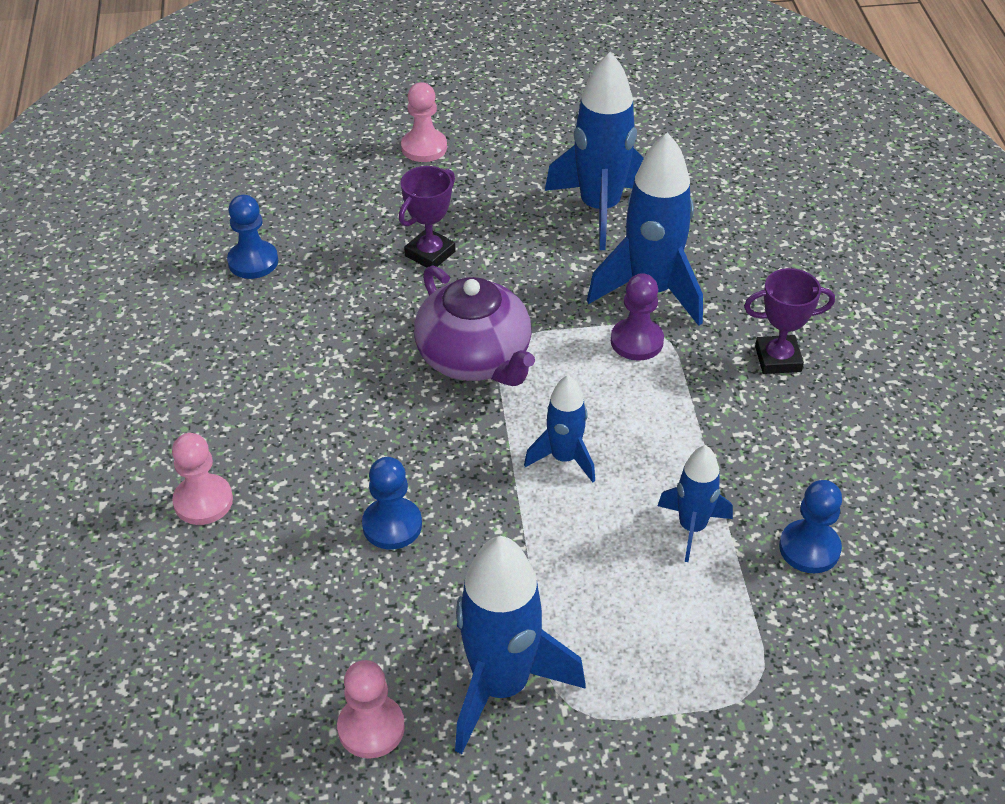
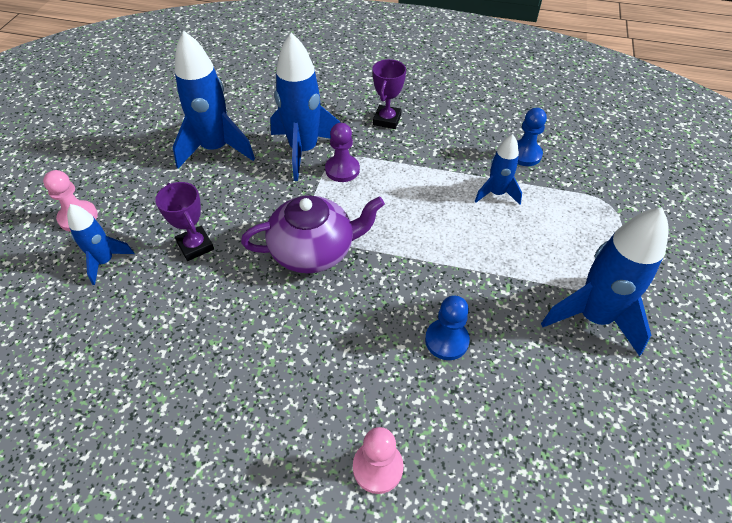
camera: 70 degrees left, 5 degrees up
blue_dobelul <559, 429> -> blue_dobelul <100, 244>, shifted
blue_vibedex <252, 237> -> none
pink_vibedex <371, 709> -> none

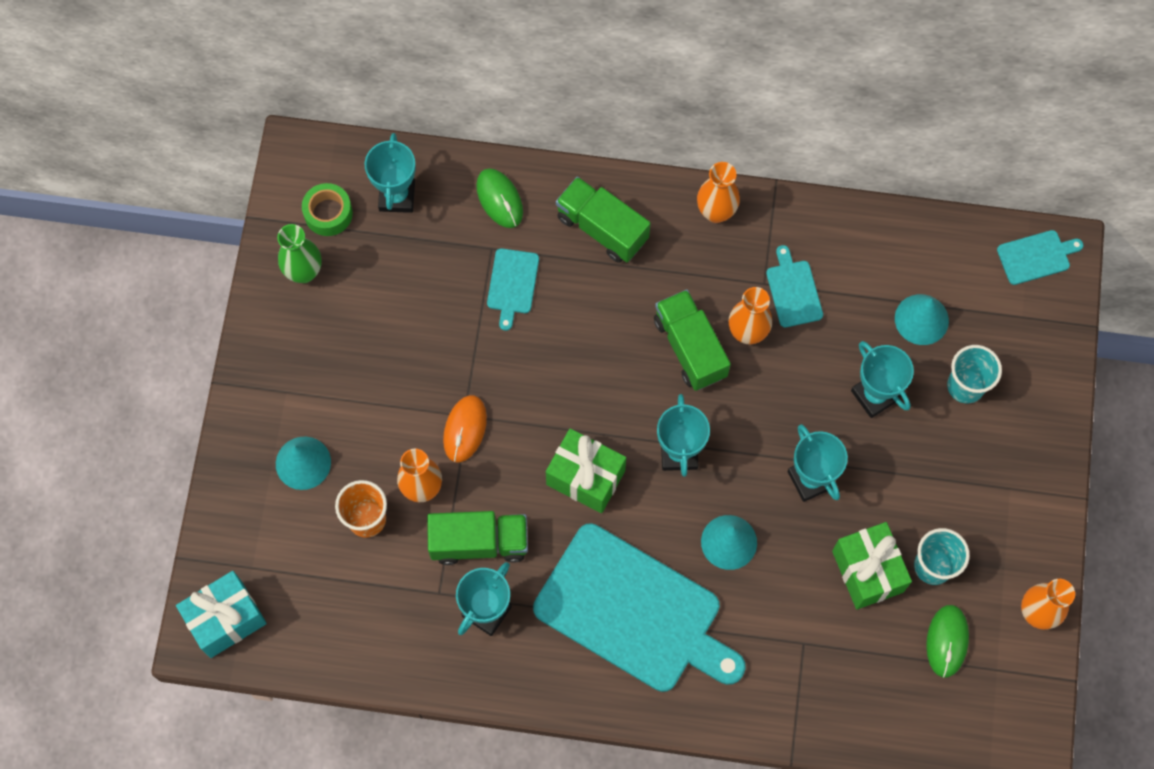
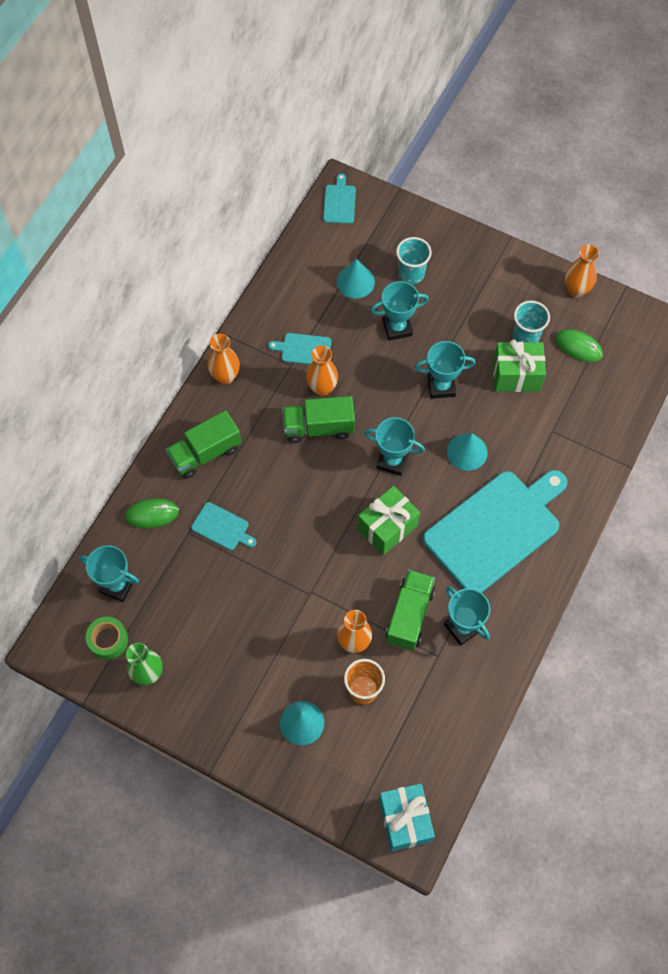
camera: 70 degrees left, 5 degrees down
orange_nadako <465, 429> -> none

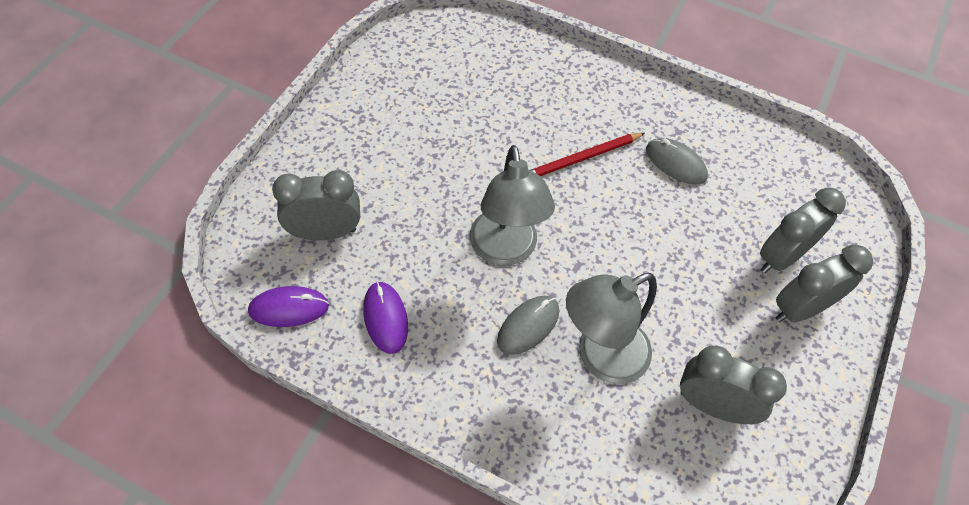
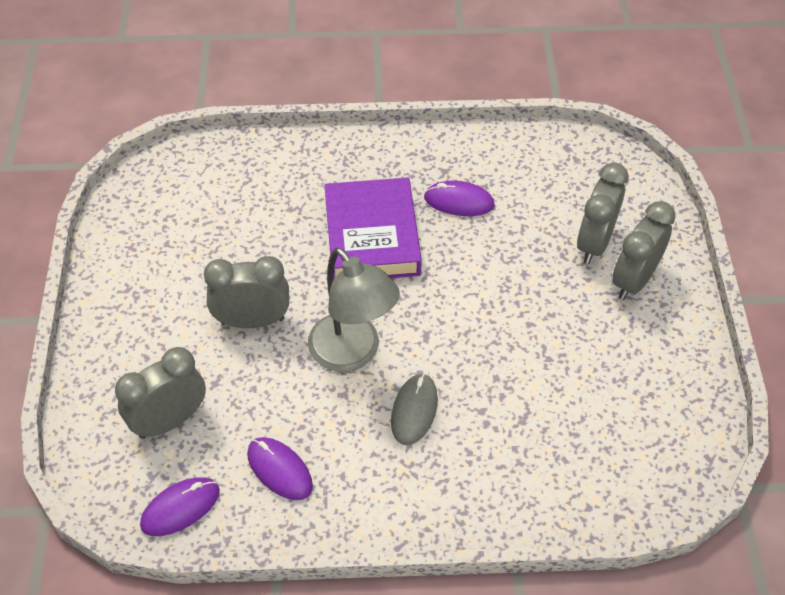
camera: 25 degrees left, 5 degrees down
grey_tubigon <733, 385> -> grey_tubigon <246, 292>, shifted
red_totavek <587, 154> -> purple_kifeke <373, 228>
grey_nadako <677, 161> -> purple_nadako <459, 198>
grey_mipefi <611, 328> -> none

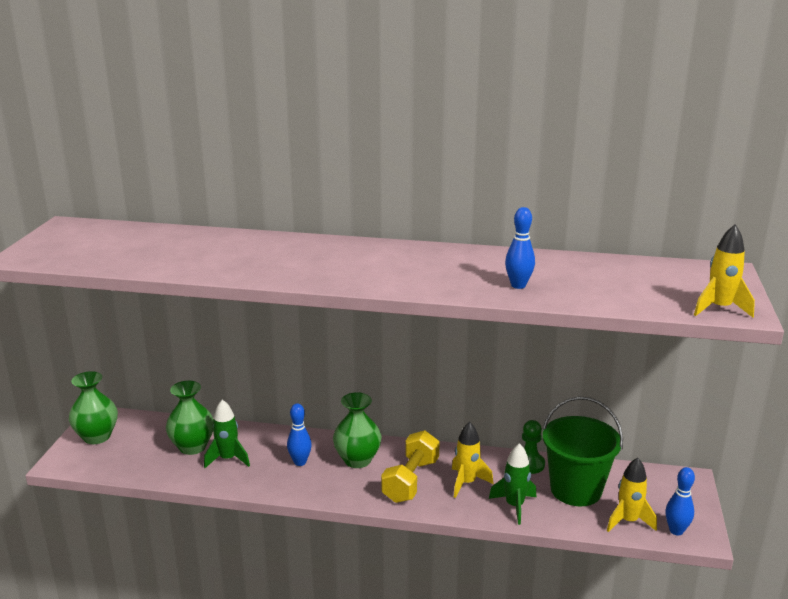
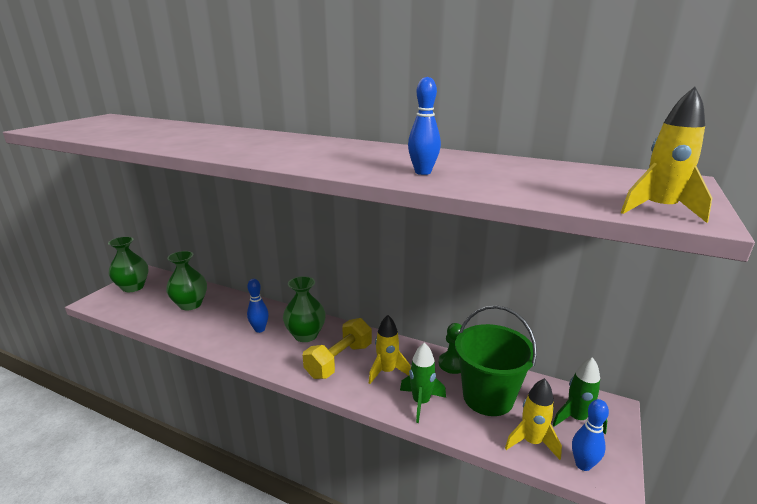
camera: 15 degrees right, 0 degrees up
green_dobelul <227, 434> -> green_dobelul <580, 395>, shifted

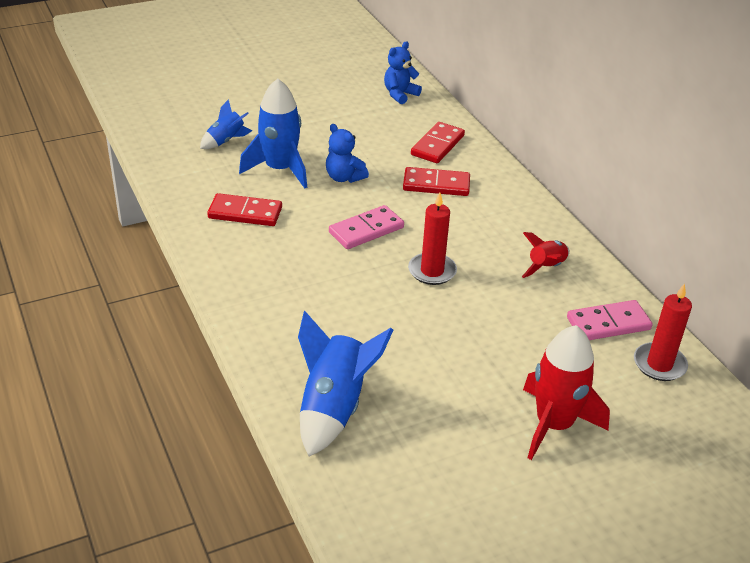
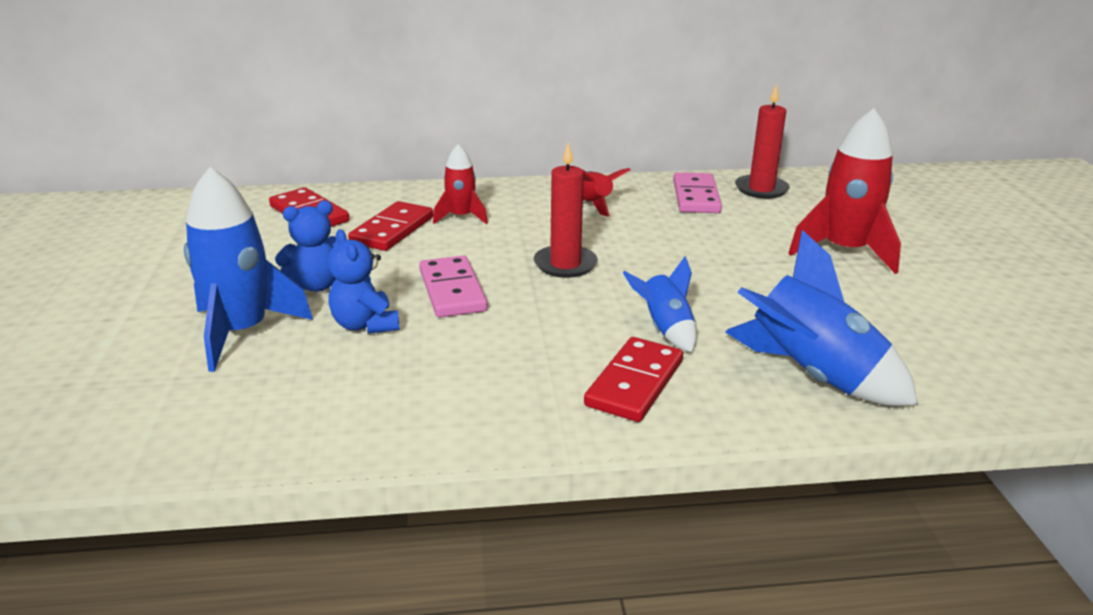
camera: 70 degrees left, 10 degrees down
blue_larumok <403, 73> -> blue_larumok <364, 281>, shifted
none -> red_dobelul <460, 184>
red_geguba <244, 209> -> red_geguba <633, 379>, shifted
blue_dobelul <226, 124> -> blue_dobelul <660, 304>, shifted

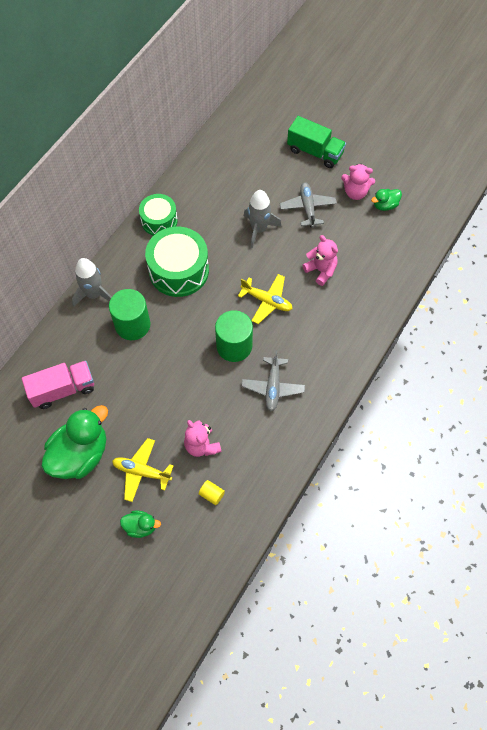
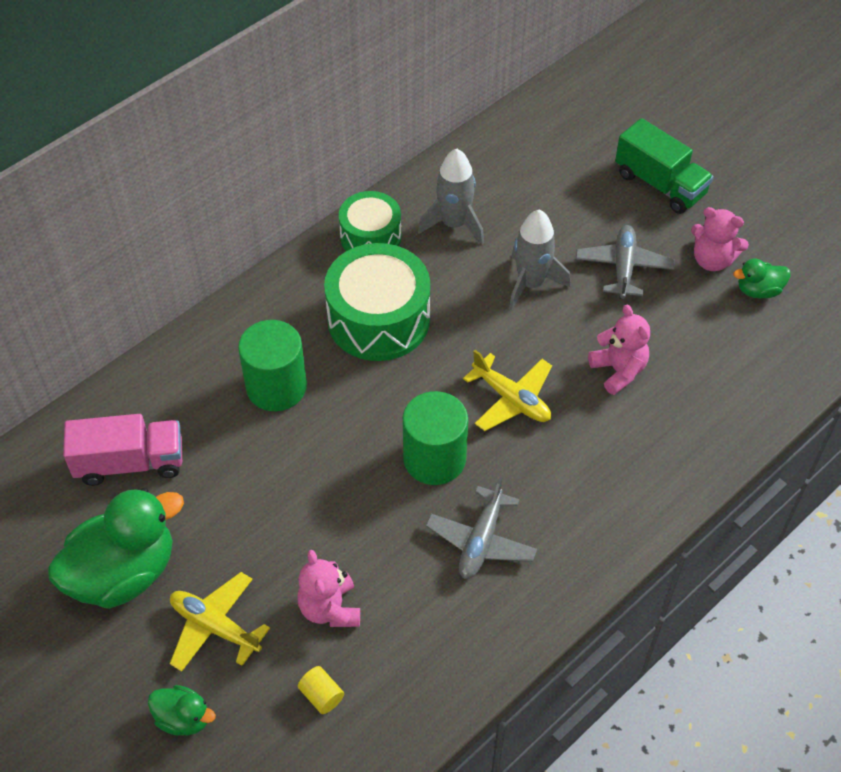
camera: 15 degrees right, 10 degrees down
grey_dobelul <92, 282> -> grey_dobelul <451, 196>, shifted

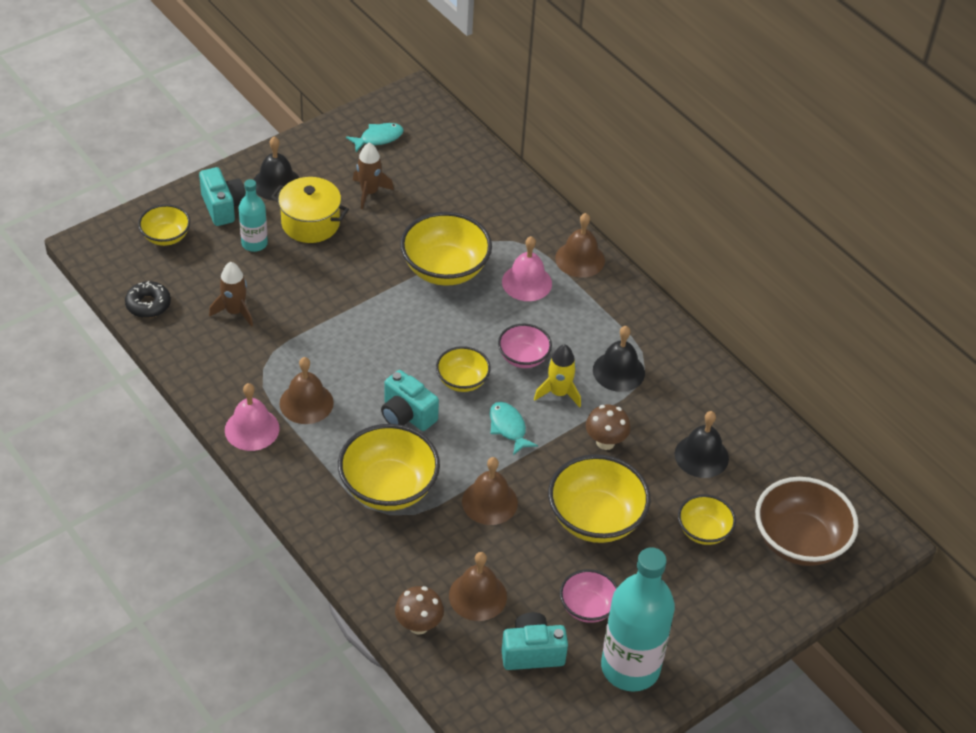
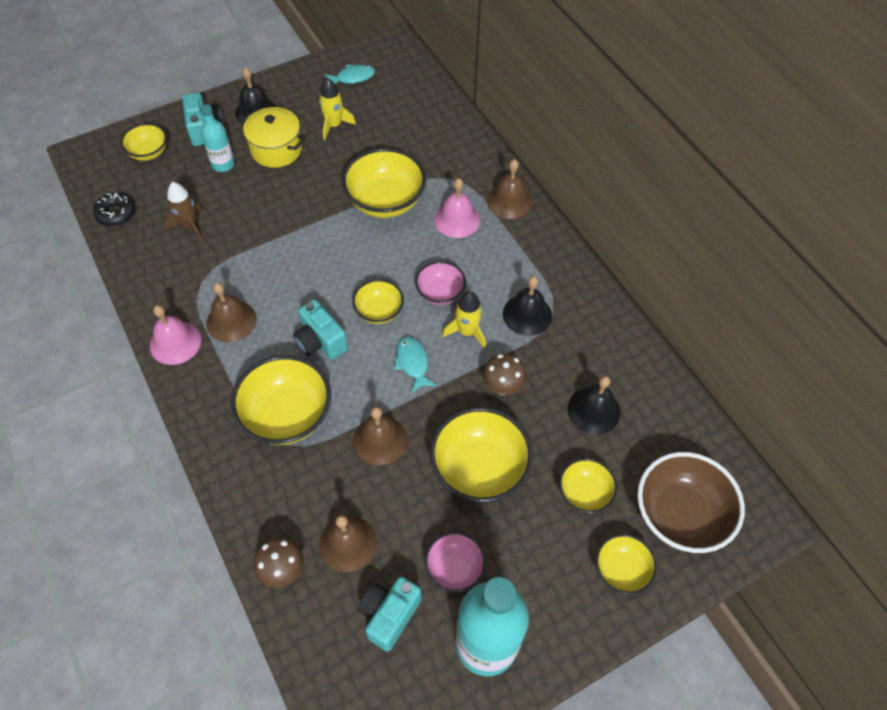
camera: 10 degrees right, 10 degrees up
brown_dobelul <373, 175> -> yellow_dobelul <337, 109>
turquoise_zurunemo <535, 641> -> turquoise_zurunemo <390, 614>, 60 degrees counterclockwise
none -> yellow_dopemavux <626, 564>

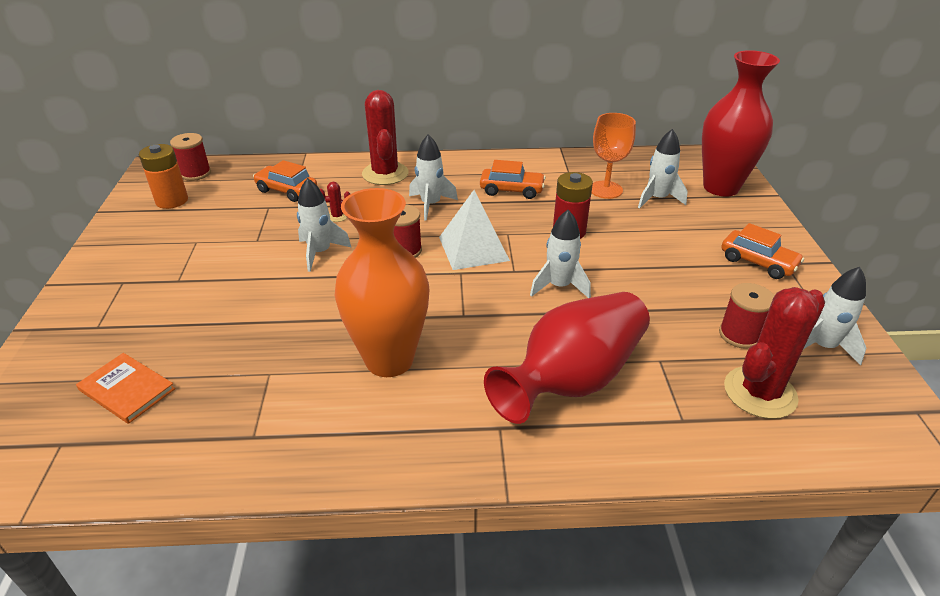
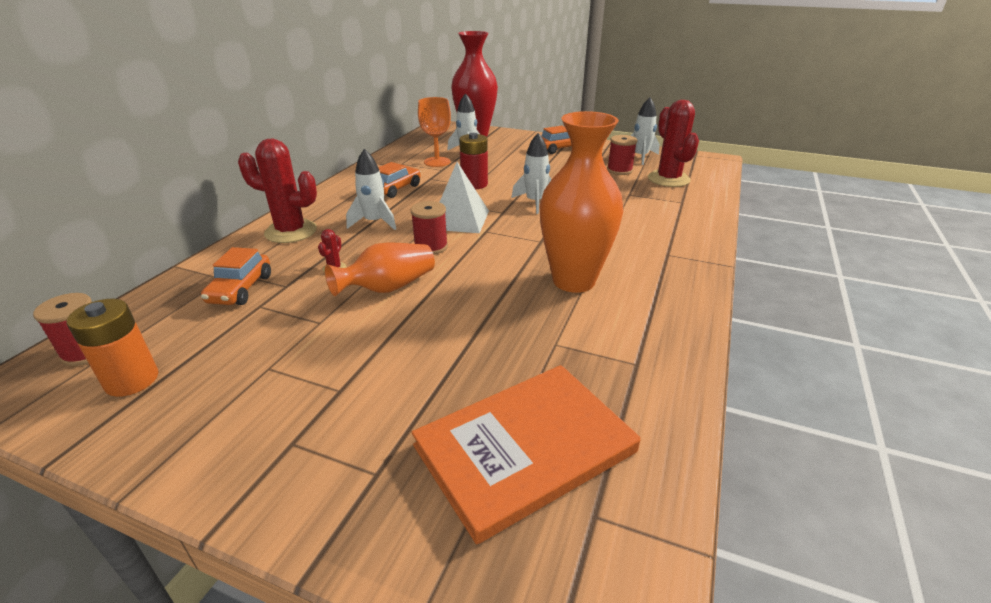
camera: 65 degrees left, 5 degrees down
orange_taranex <285, 181> -> orange_taranex <236, 276>, 45 degrees counterclockwise
white_dobelul <324, 225> -> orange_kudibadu <380, 269>
orange_kifeke <125, 388> -> orange_kifeke <525, 454>, x1.89
red_kudibadu <567, 358> -> none

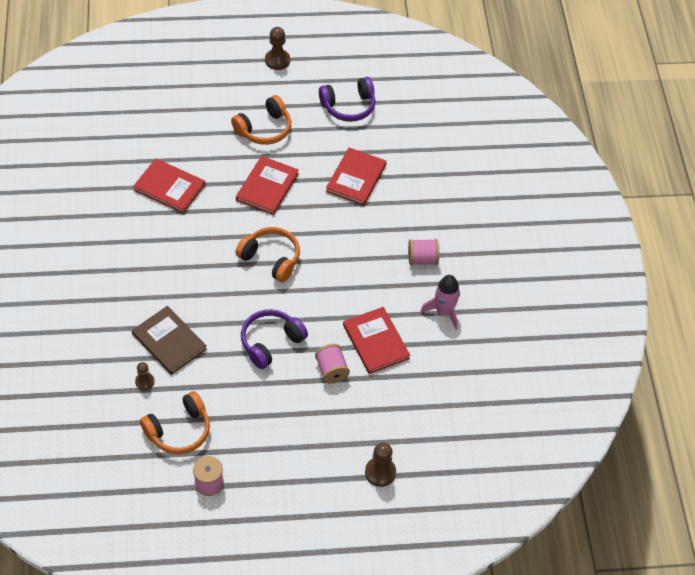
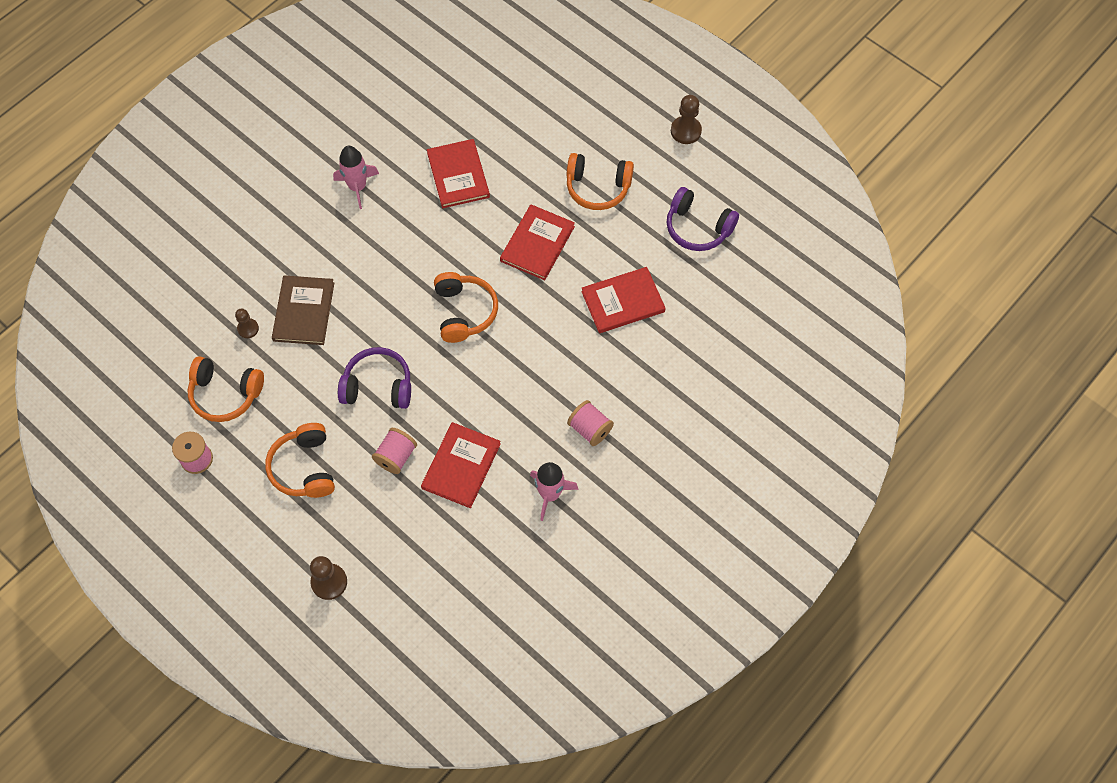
camera: 50 degrees right, 10 degrees up
none -> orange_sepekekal <300, 460>
none -> pink_dobelul <356, 177>
red_kifeke <267, 185> -> red_kifeke <537, 242>, 45 degrees counterclockwise

